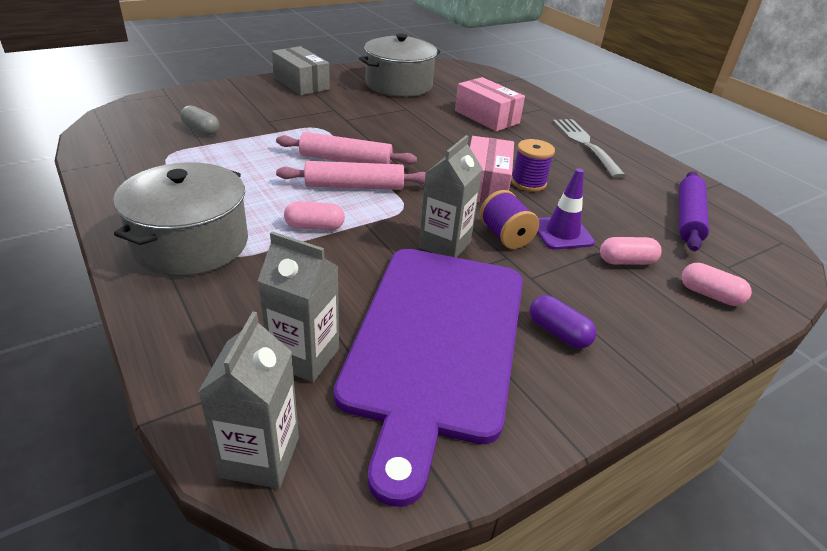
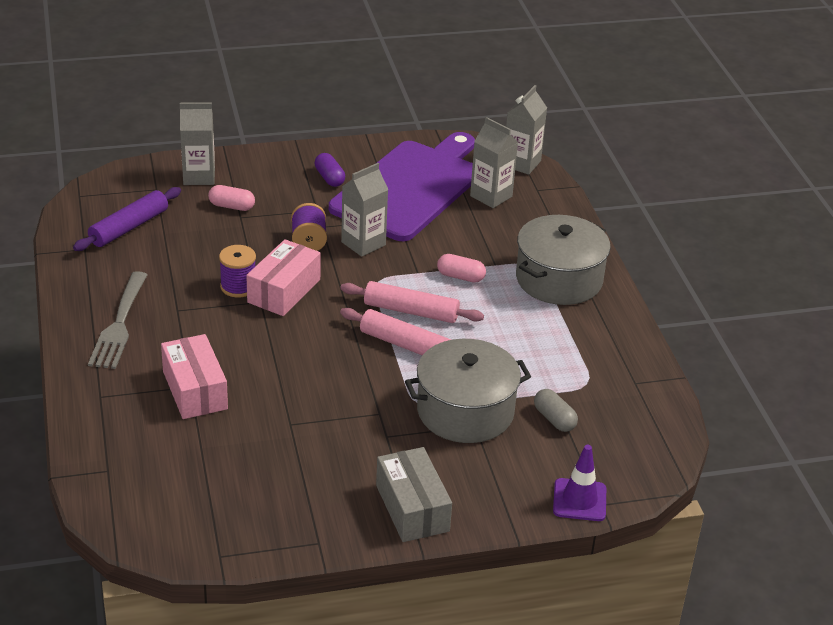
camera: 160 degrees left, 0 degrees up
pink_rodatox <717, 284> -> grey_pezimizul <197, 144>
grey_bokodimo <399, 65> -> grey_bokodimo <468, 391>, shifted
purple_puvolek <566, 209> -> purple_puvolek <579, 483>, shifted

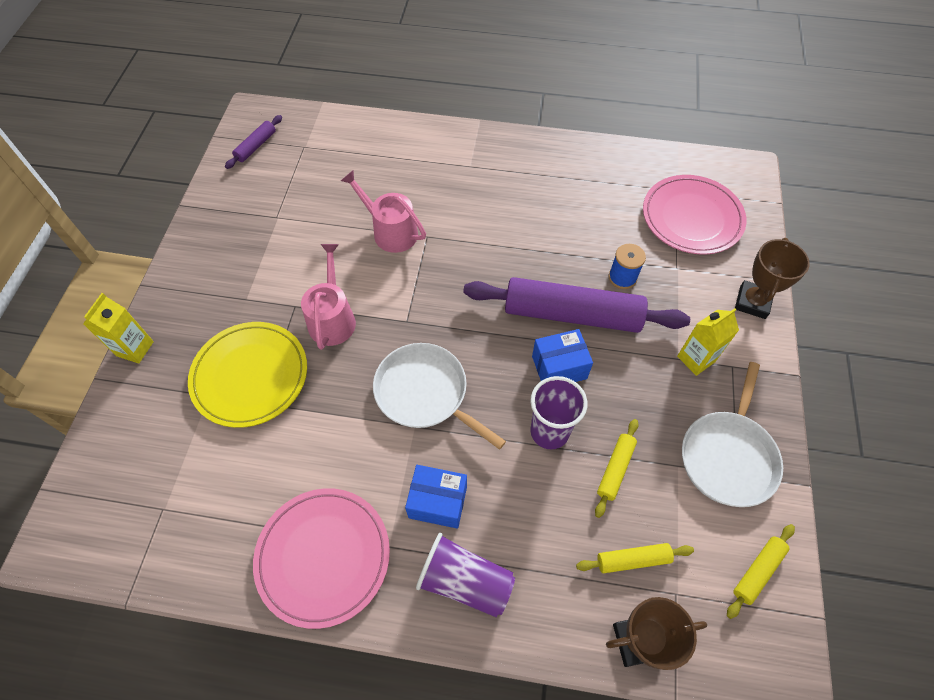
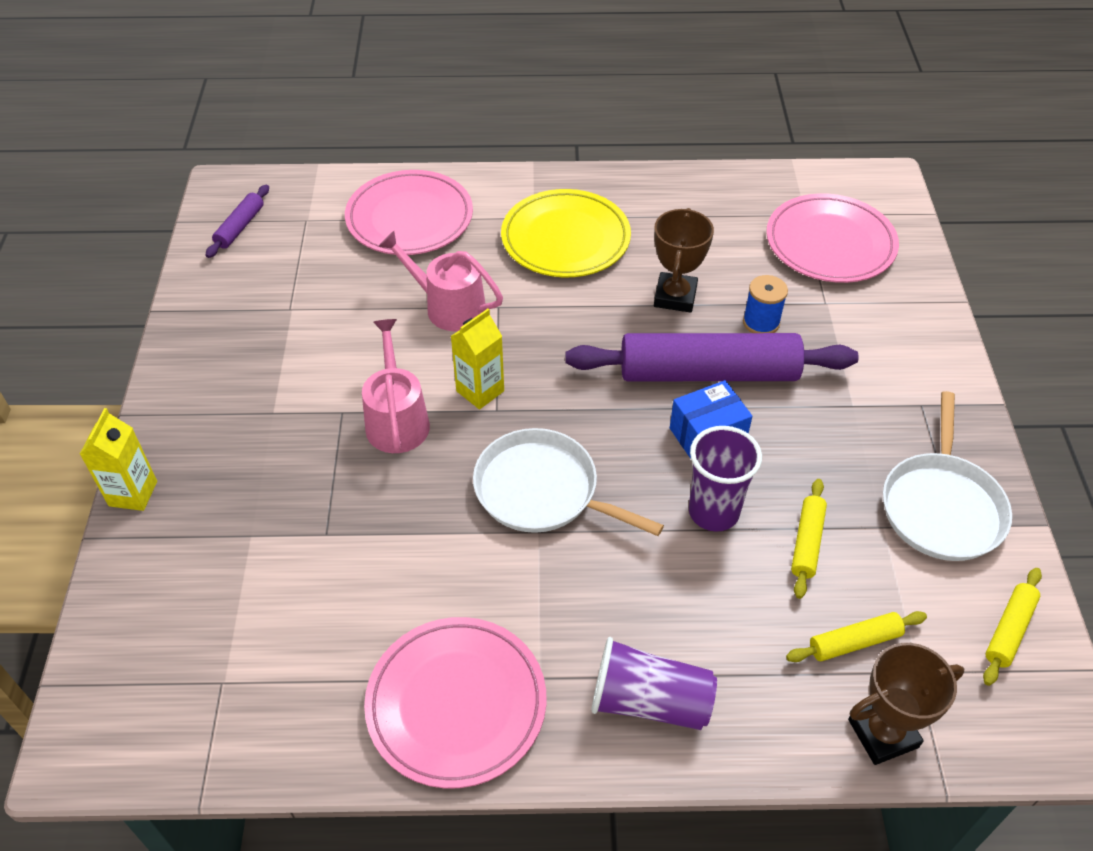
camera: 10 degrees left, 10 degrees down
none -> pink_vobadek <409, 212>
yellow_pezimizul <708, 342> -> yellow_pezimizul <477, 359>, shifted
yellow_vobadek <247, 375> -> yellow_vobadek <566, 233>, shifted
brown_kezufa <772, 278> -> brown_kezufa <684, 260>, shifted
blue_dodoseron <436, 497> -> none

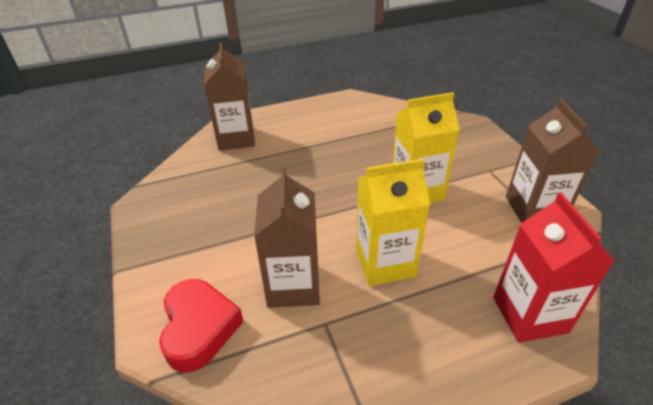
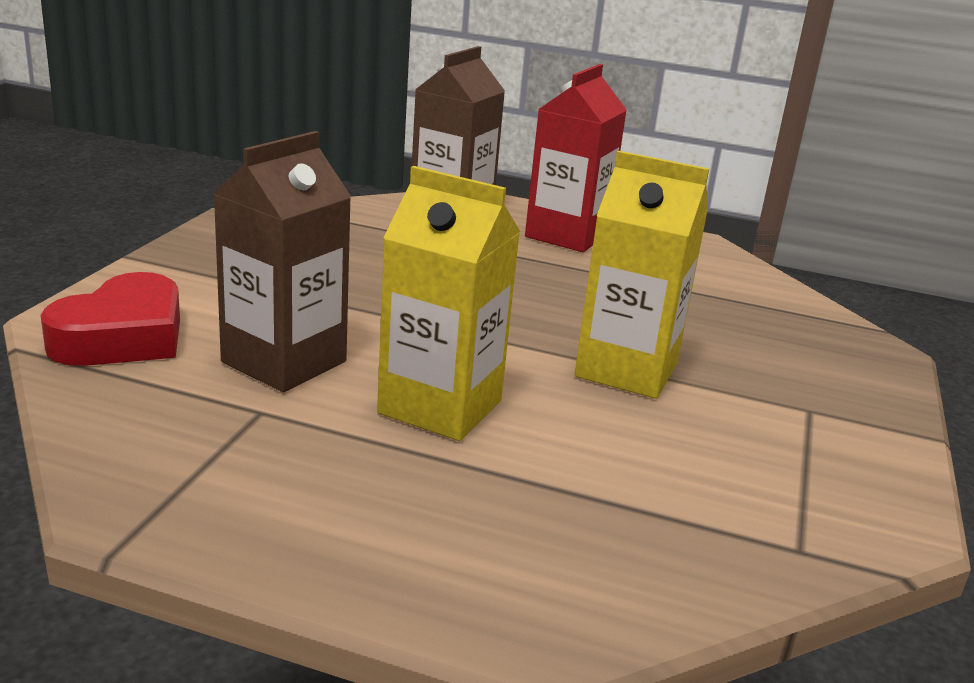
camera: 35 degrees right, 15 degrees down
red_pezimizul <554, 267> -> red_pezimizul <576, 158>, shifted
brown_pezimizul <553, 161> -> none

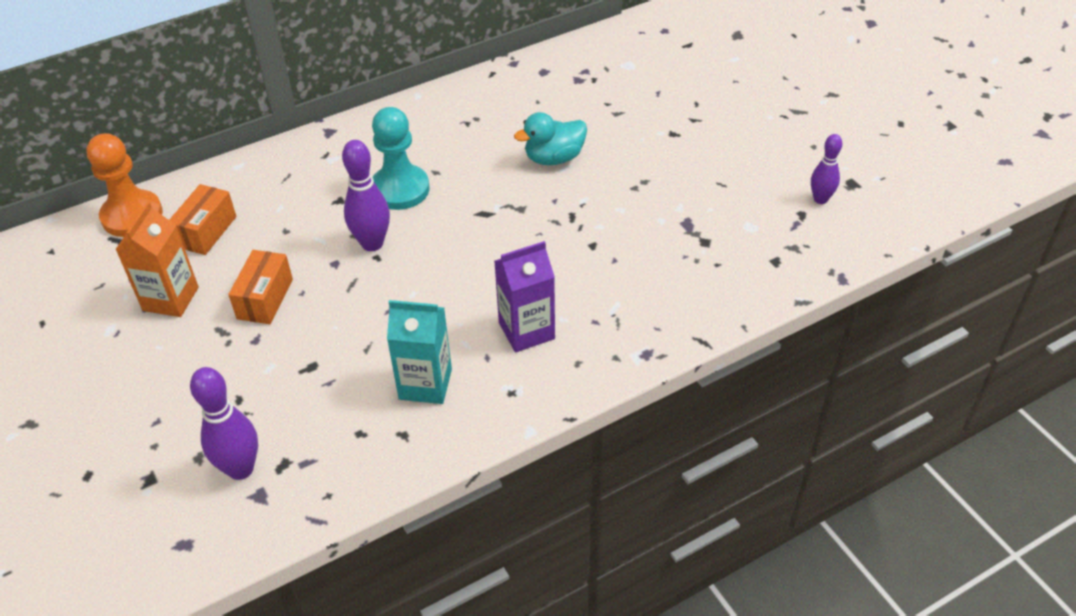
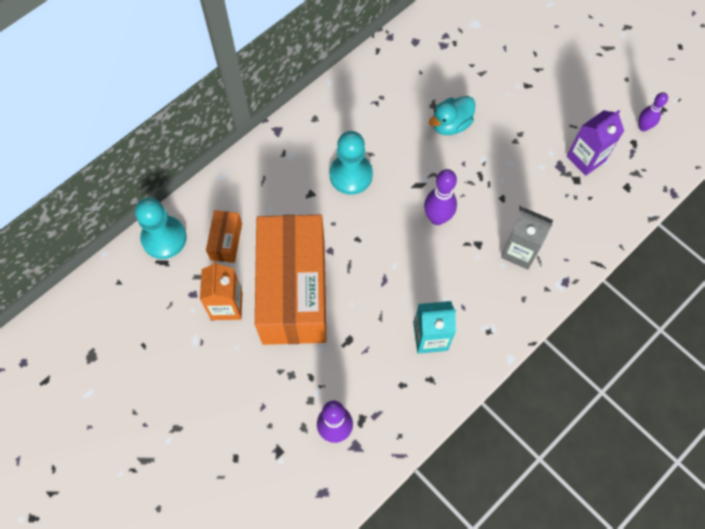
camera: 15 degrees left, 20 degrees up
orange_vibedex <124, 185> -> turquoise_vibedex <161, 228>
orange_dodoseron <260, 287> -> orange_dodoseron <290, 279>, x2.45
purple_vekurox <366, 195> -> purple_vekurox <440, 197>, shifted
none -> grey_pezimizul <527, 239>
purple_pezimizul <524, 296> -> purple_pezimizul <595, 143>, shifted

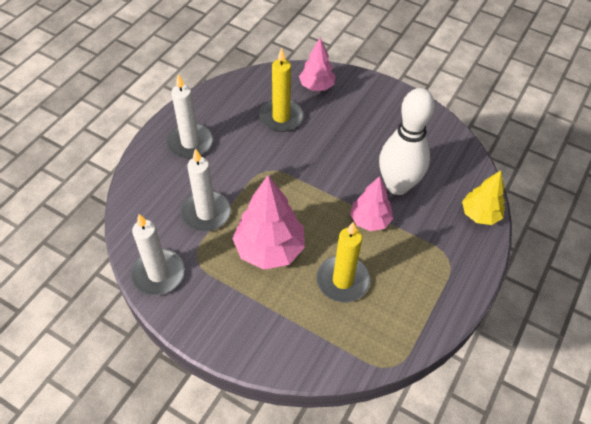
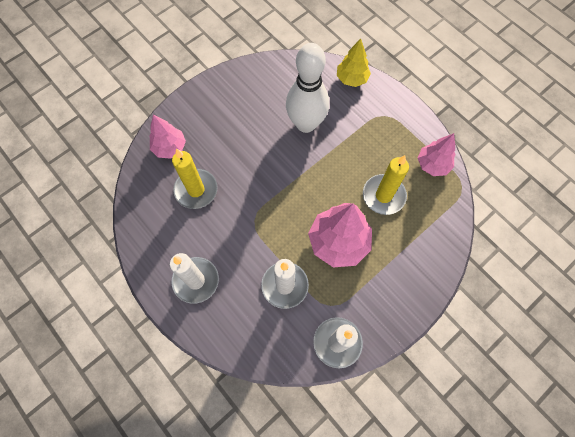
camera: 70 degrees left, 15 degrees up
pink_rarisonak <371, 203> -> pink_rarisonak <437, 154>, shifted

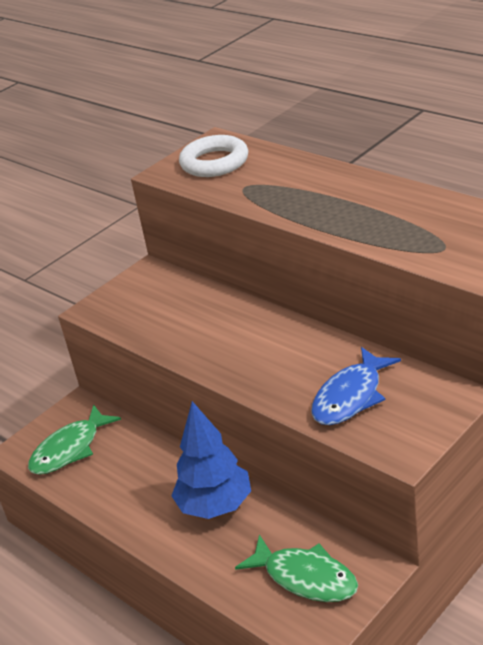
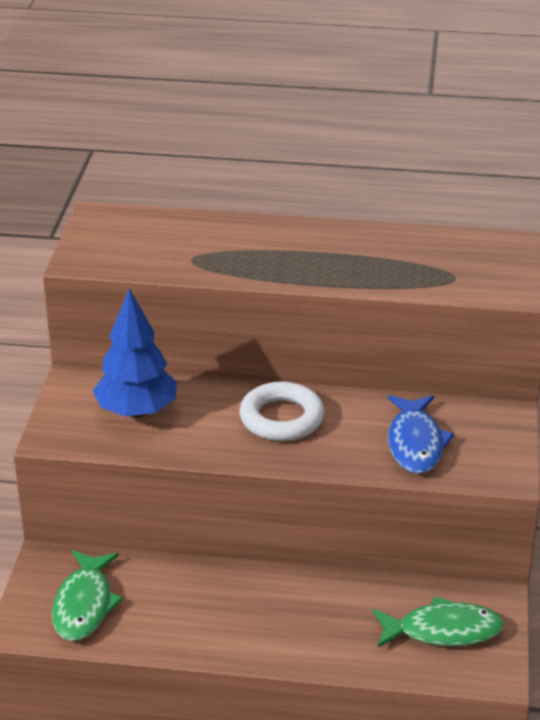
camera: 40 degrees left, 0 degrees up
blue_rarisonak <211, 460> -> blue_rarisonak <135, 353>, shifted
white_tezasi <213, 156> -> white_tezasi <282, 411>, shifted

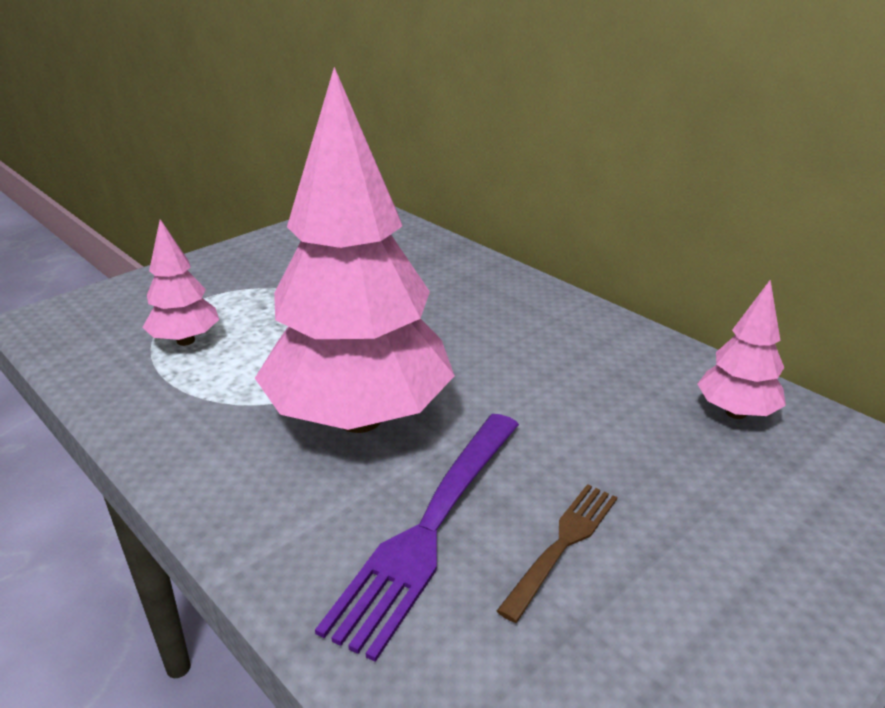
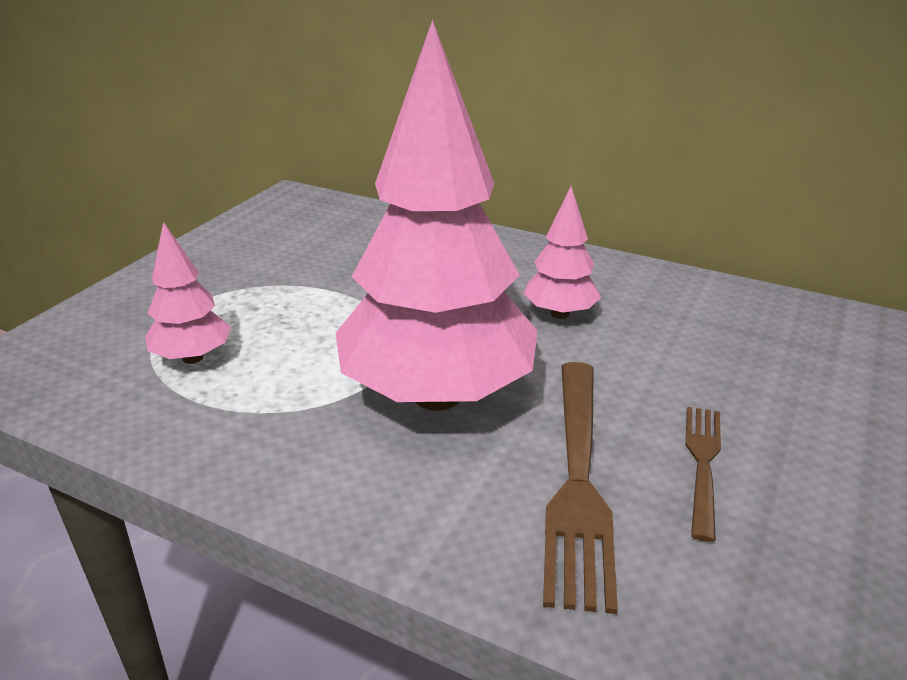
camera: 20 degrees left, 0 degrees up
pink_rarisonak <741, 349> -> pink_rarisonak <562, 252>, shifted
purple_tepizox <417, 538> -> brown_tepizox <580, 488>

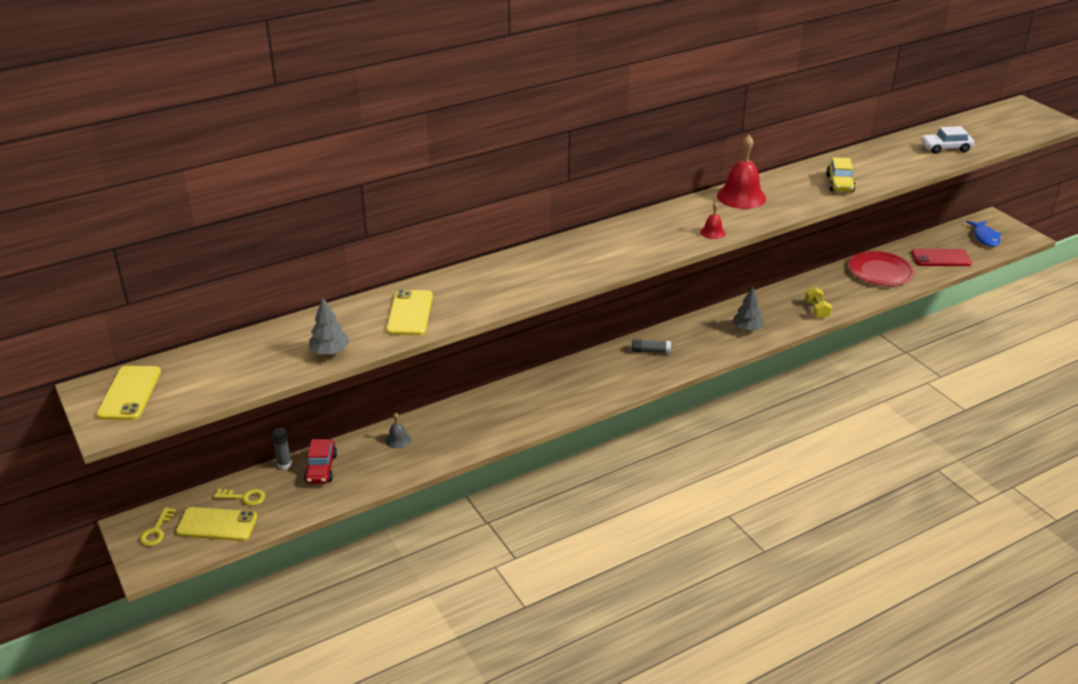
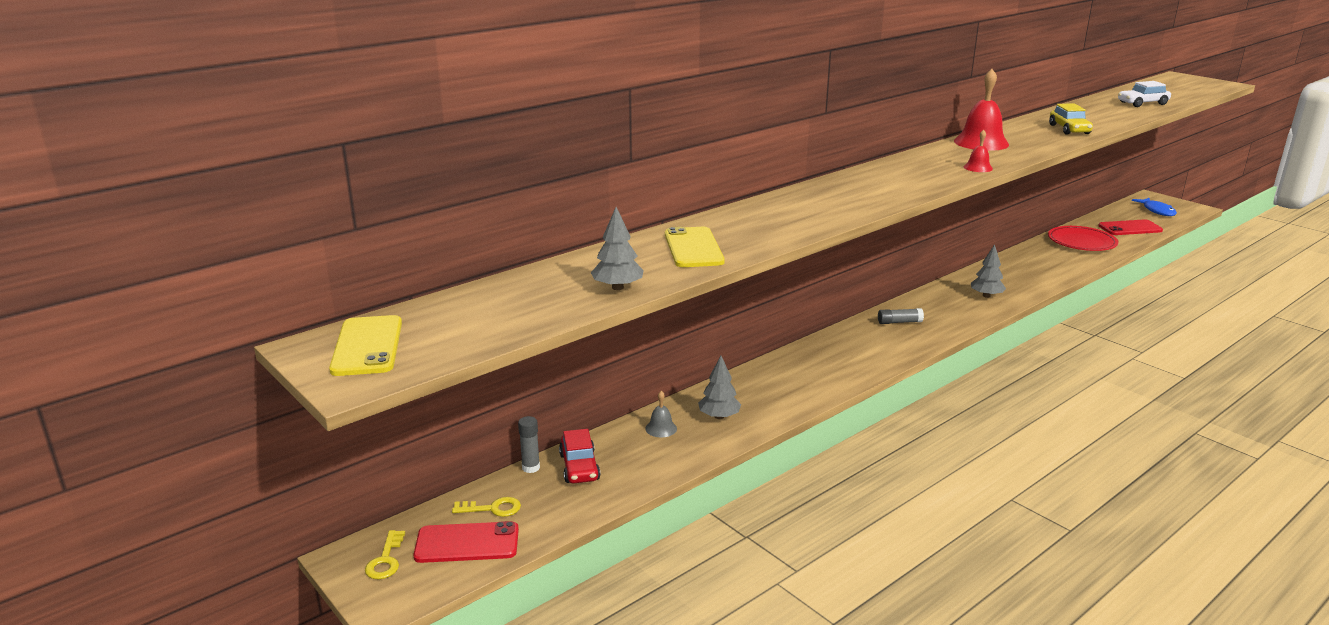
camera: 10 degrees left, 10 degrees down
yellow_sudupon <216, 524> -> red_sudupon <466, 542>
none -> grey_rarisonak <719, 387>
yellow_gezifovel <818, 303> -> none

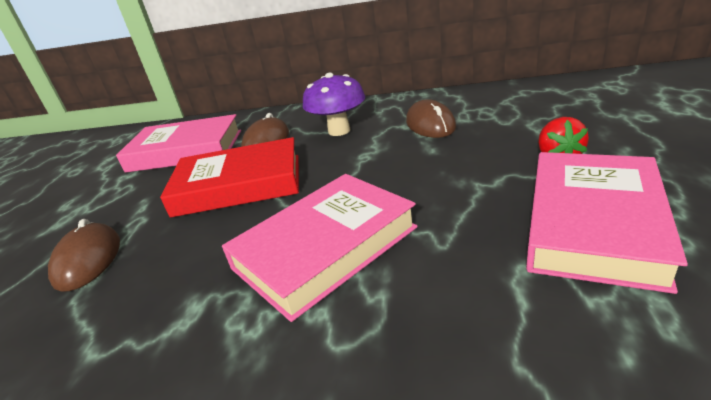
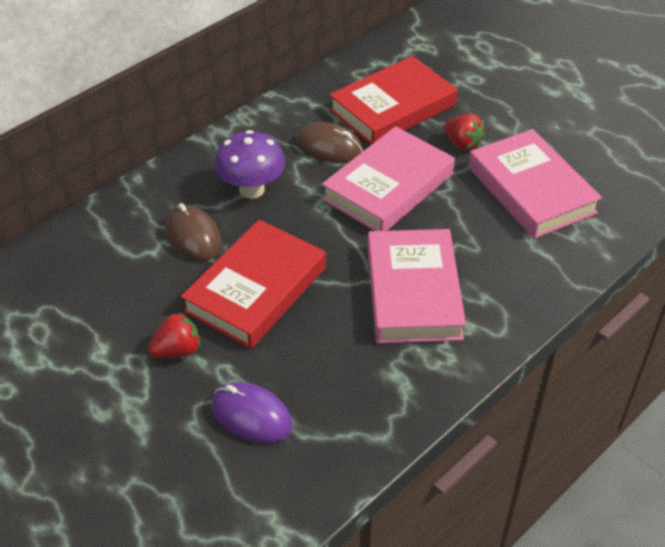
camera: 55 degrees left, 15 degrees up
none -> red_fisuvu <174, 335>
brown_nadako <84, 255> -> purple_nadako <252, 413>
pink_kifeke <178, 143> -> pink_kifeke <388, 178>, shifted
none -> red_kifeke <393, 100>

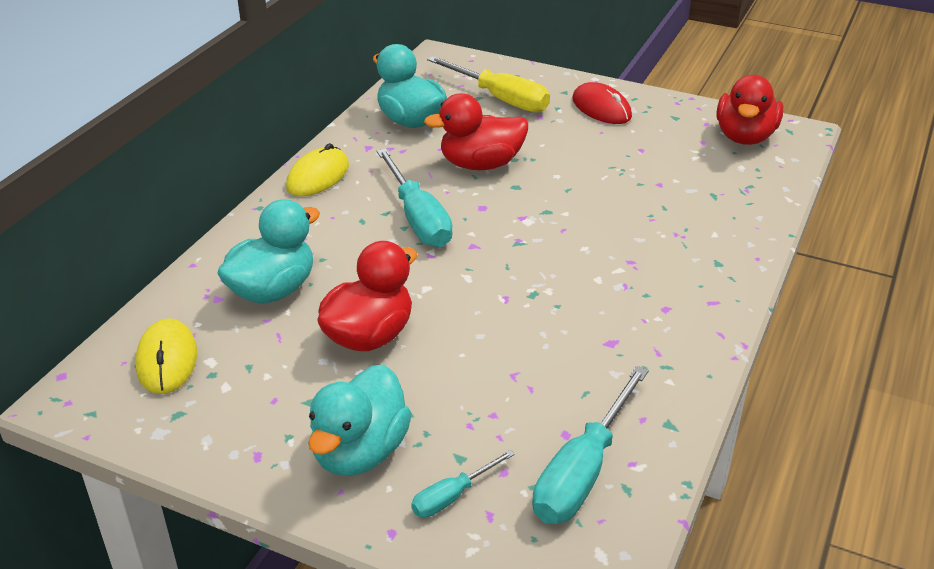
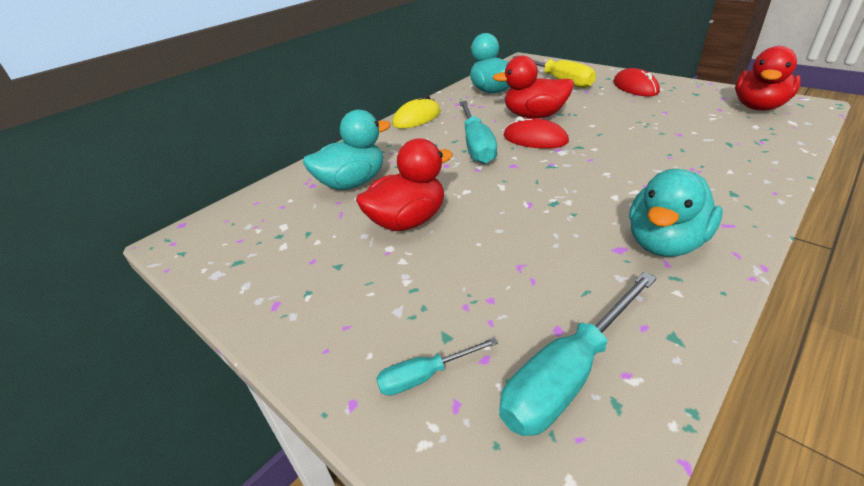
camera: 20 degrees right, 0 degrees up
none -> red_nadako <536, 133>
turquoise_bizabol <360, 420> -> turquoise_bizabol <676, 213>, shifted
yellow_nadako <166, 356> -> none

